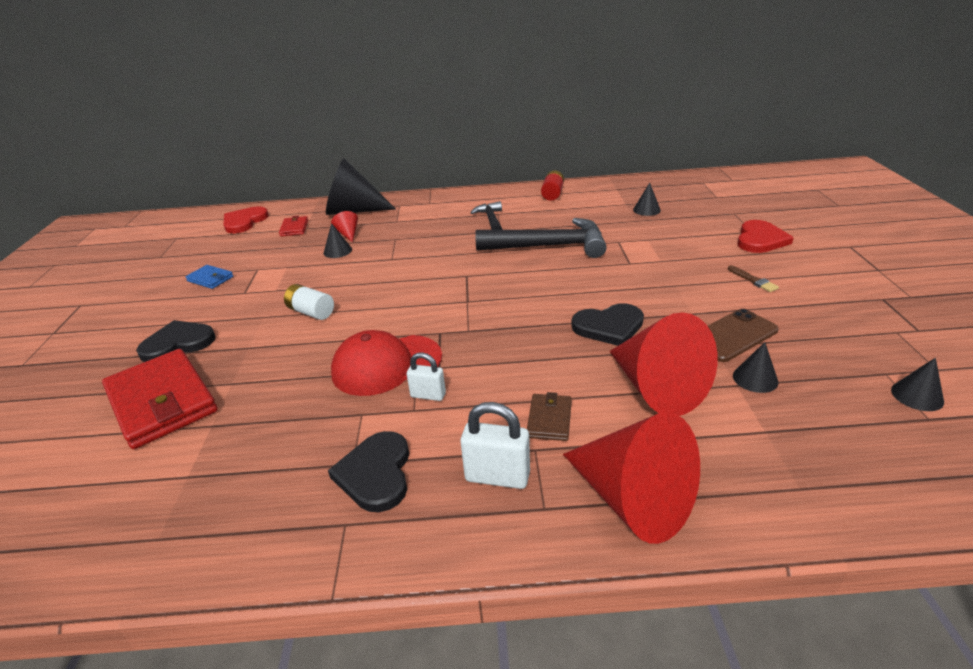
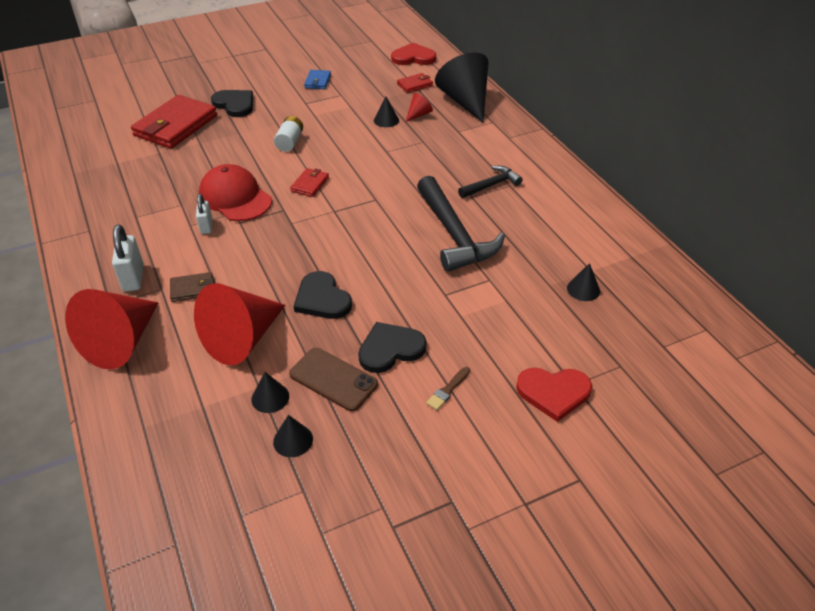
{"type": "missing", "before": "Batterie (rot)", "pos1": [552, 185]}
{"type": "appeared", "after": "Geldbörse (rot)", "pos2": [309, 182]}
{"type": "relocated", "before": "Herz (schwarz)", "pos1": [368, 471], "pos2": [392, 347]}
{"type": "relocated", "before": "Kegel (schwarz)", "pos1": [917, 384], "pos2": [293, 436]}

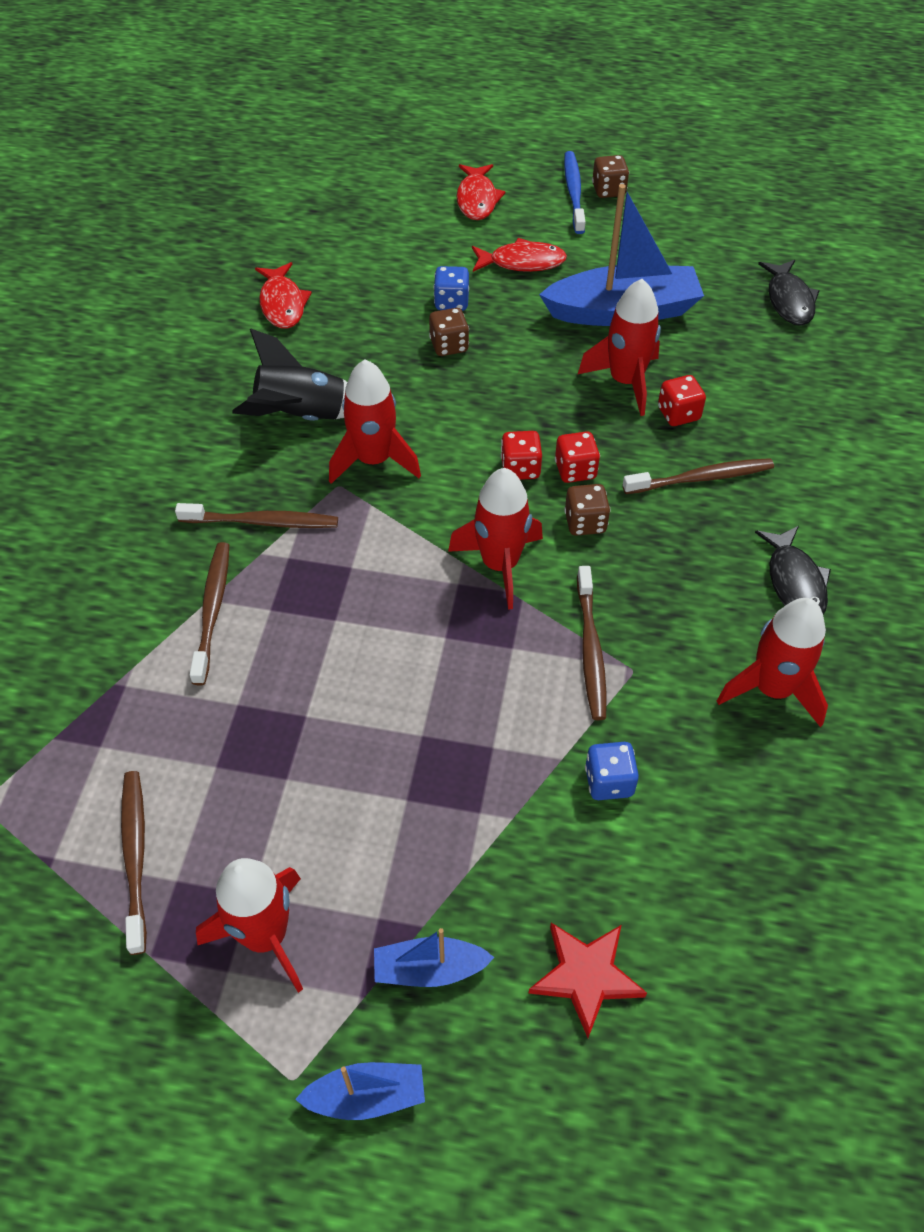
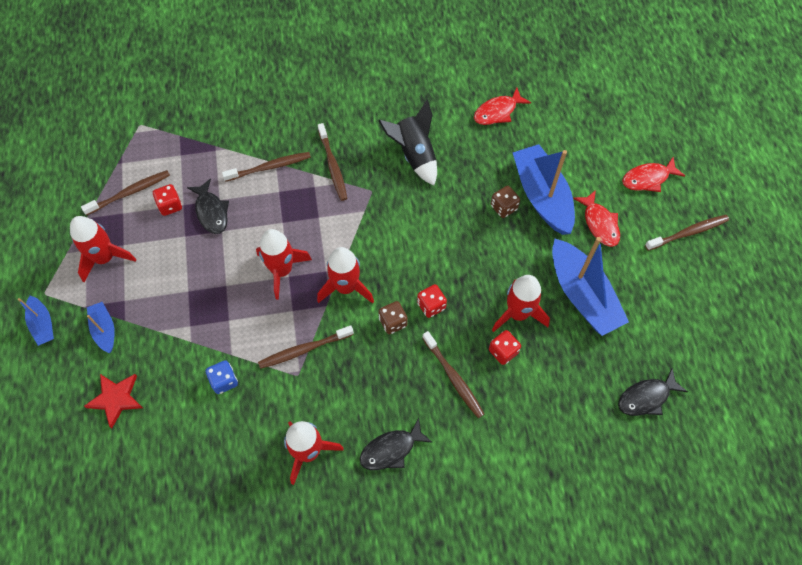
{"type": "missing", "before": "Spielwürfel (braun)", "pos1": [610, 176]}
{"type": "appeared", "after": "Fisch (schwarz)", "pos2": [208, 206]}
{"type": "relocated", "before": "Rakete (rot)", "pos1": [375, 422], "pos2": [284, 264]}
{"type": "relocated", "before": "Spielwürfel (rot)", "pos1": [521, 455], "pos2": [167, 200]}
{"type": "exchanged", "before": "Spielwürfel (blau)", "after": "Boot (blau)", "pos1": [451, 288], "pos2": [544, 189]}
{"type": "colour", "before": "Zahnbürste (blau)", "after": "Zahnbürste (braun)", "pos1": [574, 192], "pos2": [687, 233]}

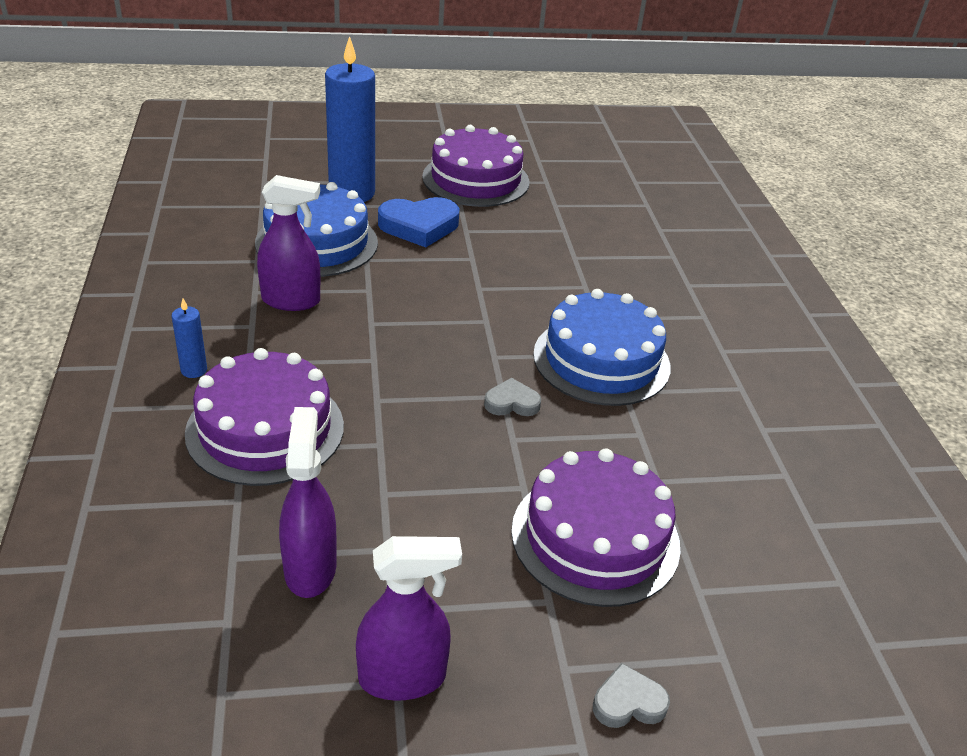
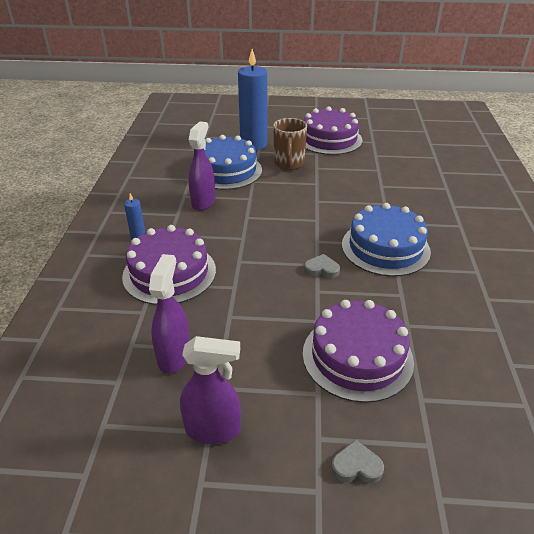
{"type": "exchanged", "before": "Herz (blau)", "after": "Tasse (braun)", "pos1": [418, 222], "pos2": [290, 144]}
{"type": "spun", "before": "Sprühflasche (lila)", "pos1": [288, 243], "pos2": [201, 166], "turn": -90}

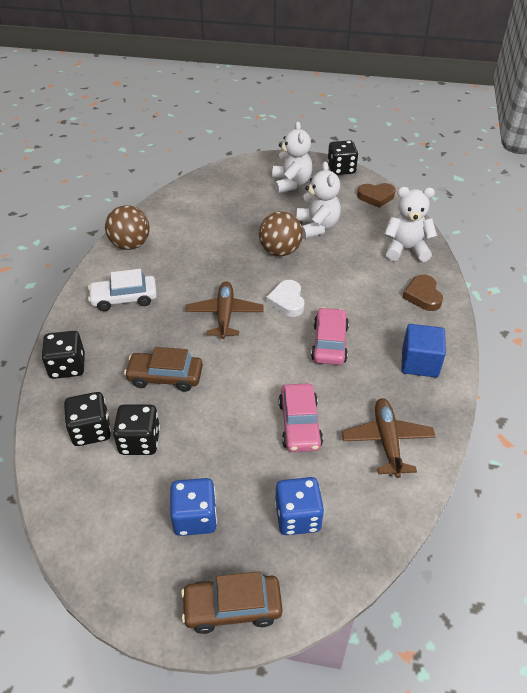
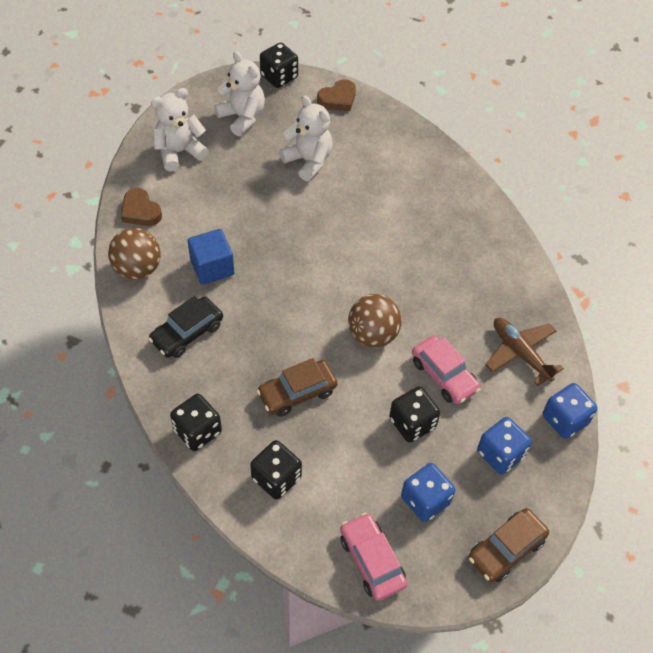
{"type": "missing", "before": "Flugzeug (braun)", "pos1": [225, 310]}
{"type": "missing", "before": "Herz (weiß)", "pos1": [285, 298]}
{"type": "appeared", "after": "Spielwürfel (blau)", "pos2": [570, 411]}
{"type": "relocated", "before": "Spielwürfel (schwarz)", "pos1": [136, 429], "pos2": [414, 414]}
{"type": "relocated", "before": "Ball (braun)", "pos1": [281, 233], "pos2": [375, 320]}
{"type": "relocated", "before": "Auto (rosa)", "pos1": [330, 336], "pos2": [373, 557]}
{"type": "relocated", "before": "Teddybär (weiß)", "pos1": [410, 224], "pos2": [180, 130]}
{"type": "relocated", "before": "Herz (braun)", "pos1": [422, 292], "pos2": [141, 207]}
{"type": "relocated", "before": "Kubus (blau)", "pos1": [424, 350], "pos2": [211, 257]}
{"type": "colour", "before": "Auto (weiß)", "after": "Auto (schwarz)", "pos1": [122, 290], "pos2": [185, 327]}

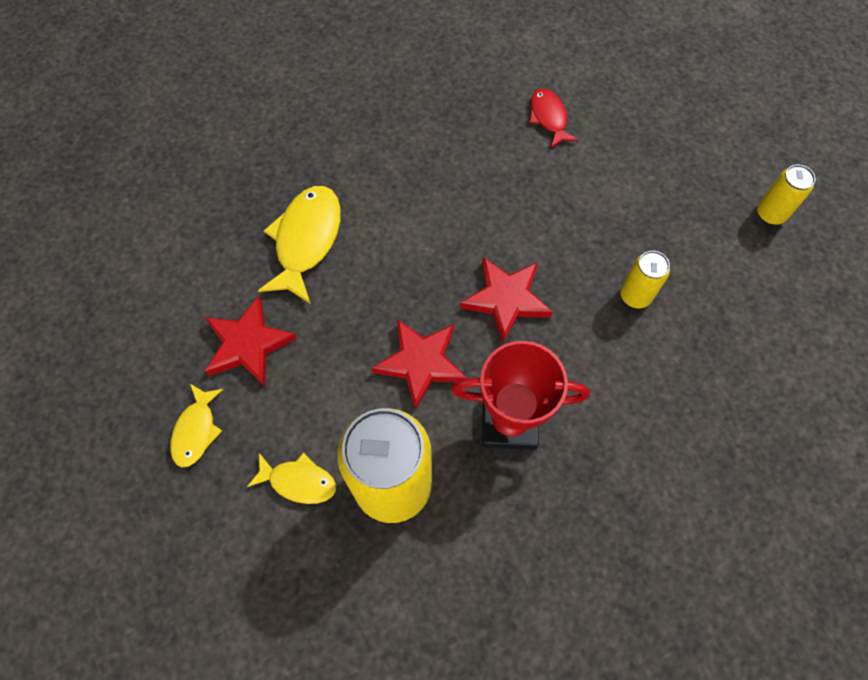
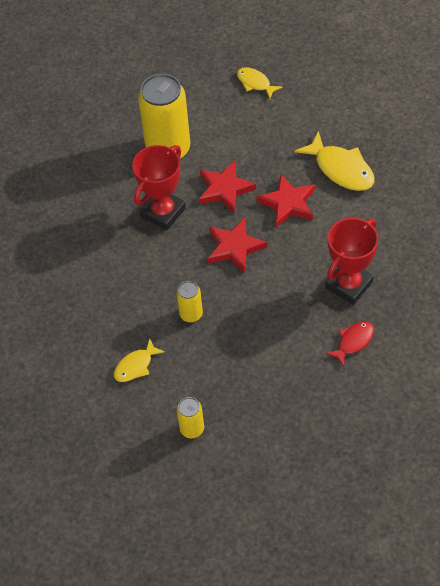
{"type": "appeared", "after": "Pokal (rot)", "pos2": [351, 261]}
{"type": "relocated", "before": "Stern (rot)", "pos1": [250, 341], "pos2": [286, 201]}
{"type": "relocated", "before": "Fisch (gelb)", "pos1": [291, 478], "pos2": [139, 360]}
{"type": "spun", "before": "Fisch (rot)", "pos1": [553, 118], "pos2": [350, 344], "turn": -60}

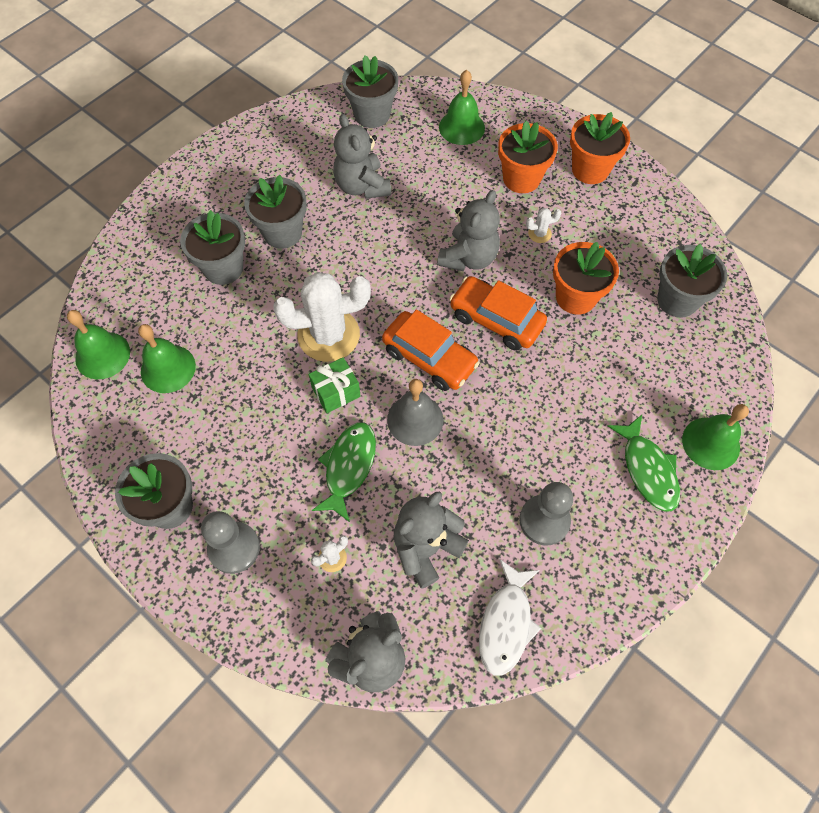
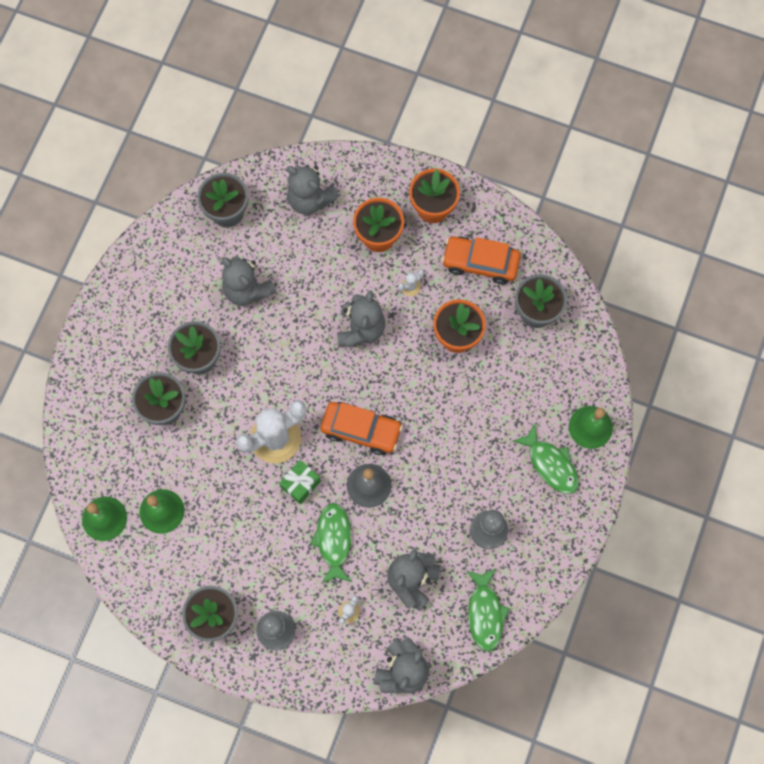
{"type": "relocated", "before": "Auto (orange)", "pos1": [498, 313], "pos2": [481, 260]}
{"type": "exchanged", "before": "Glocke (grün)", "after": "Teddybär (grau)", "pos1": [462, 107], "pos2": [313, 190]}
{"type": "colour", "before": "Fisch (weiß)", "after": "Fisch (grün)", "pos1": [510, 617], "pos2": [488, 609]}

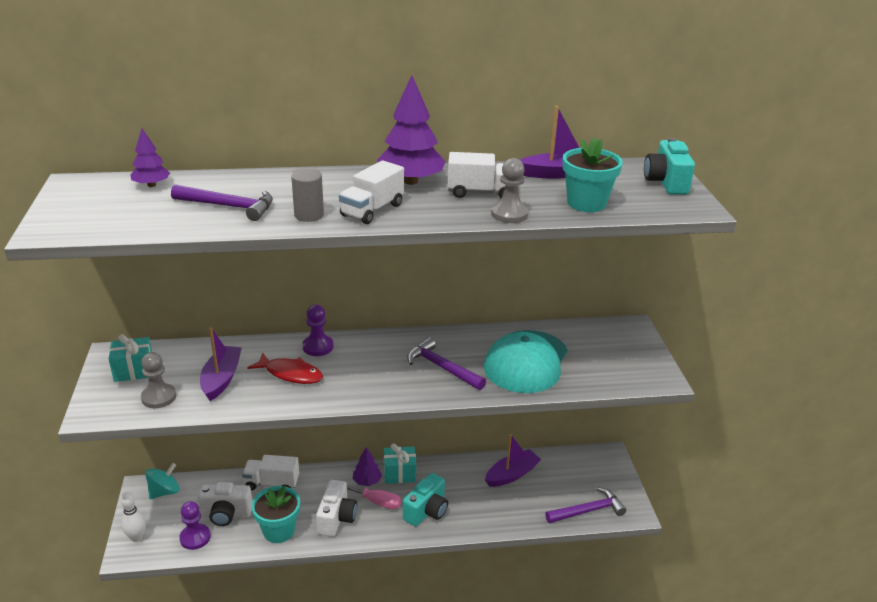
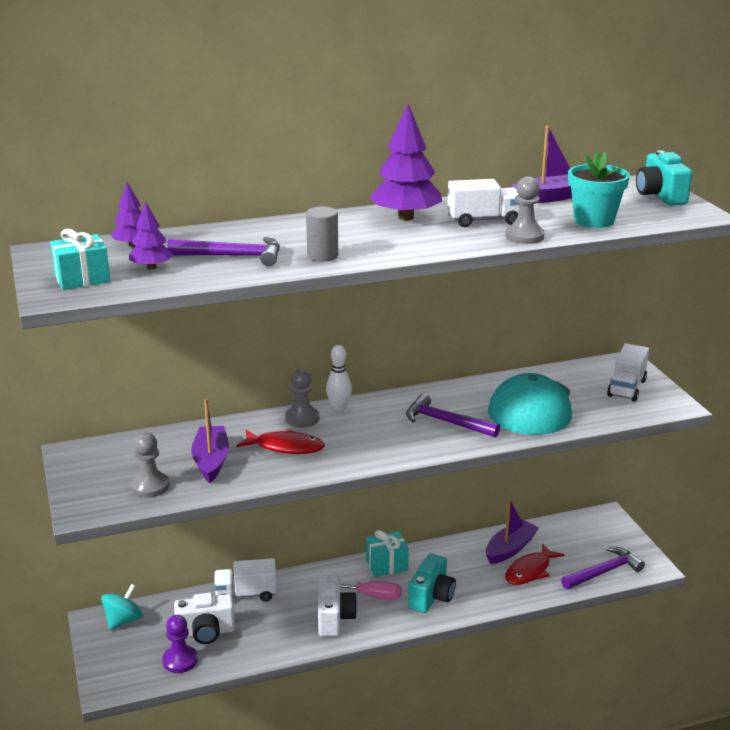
{"type": "missing", "before": "Blumentopf (türkis)", "pos1": [275, 514]}
{"type": "appeared", "after": "Fisch (rot)", "pos2": [534, 564]}
{"type": "relocated", "before": "Geschenk (türkis)", "pos1": [130, 358], "pos2": [80, 259]}
{"type": "relocated", "before": "Bowlingkegel (weiß)", "pos1": [133, 517], "pos2": [339, 378]}
{"type": "relocated", "before": "Lastwagen (weiß)", "pos1": [371, 192], "pos2": [628, 372]}
{"type": "relocated", "before": "Baum (lila)", "pos1": [367, 466], "pos2": [151, 235]}
{"type": "colour", "before": "Bauer (lila)", "after": "Bauer (grau)", "pos1": [317, 330], "pos2": [302, 398]}

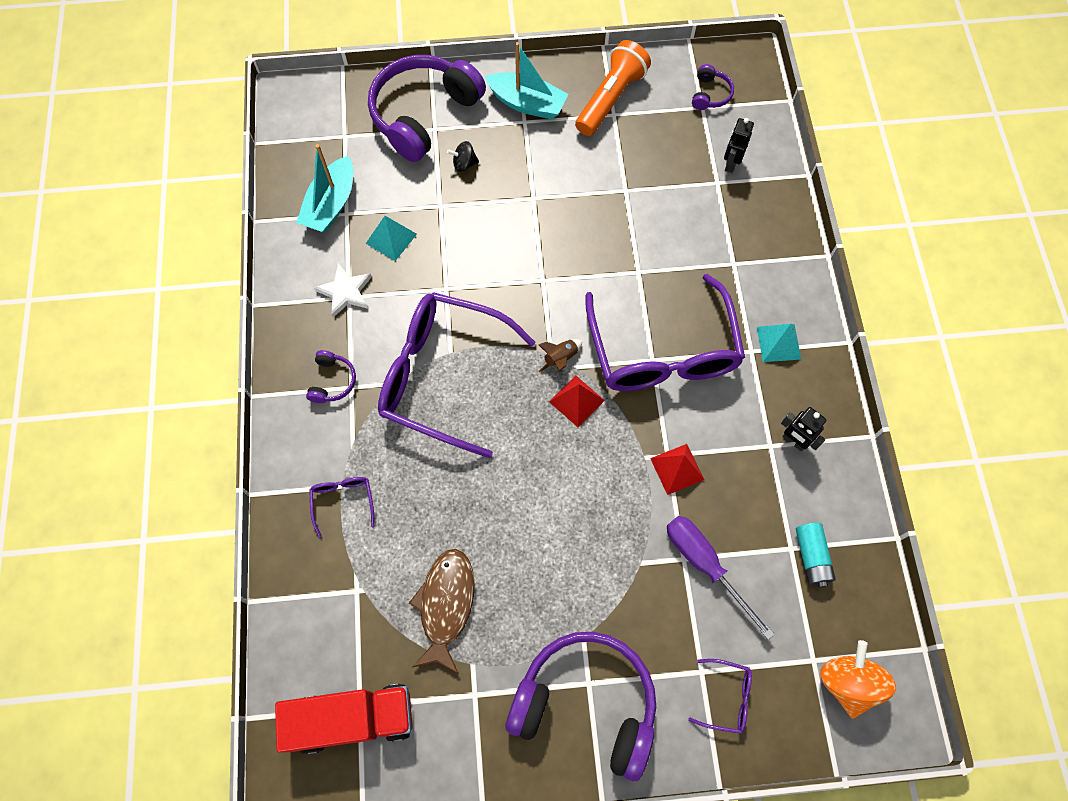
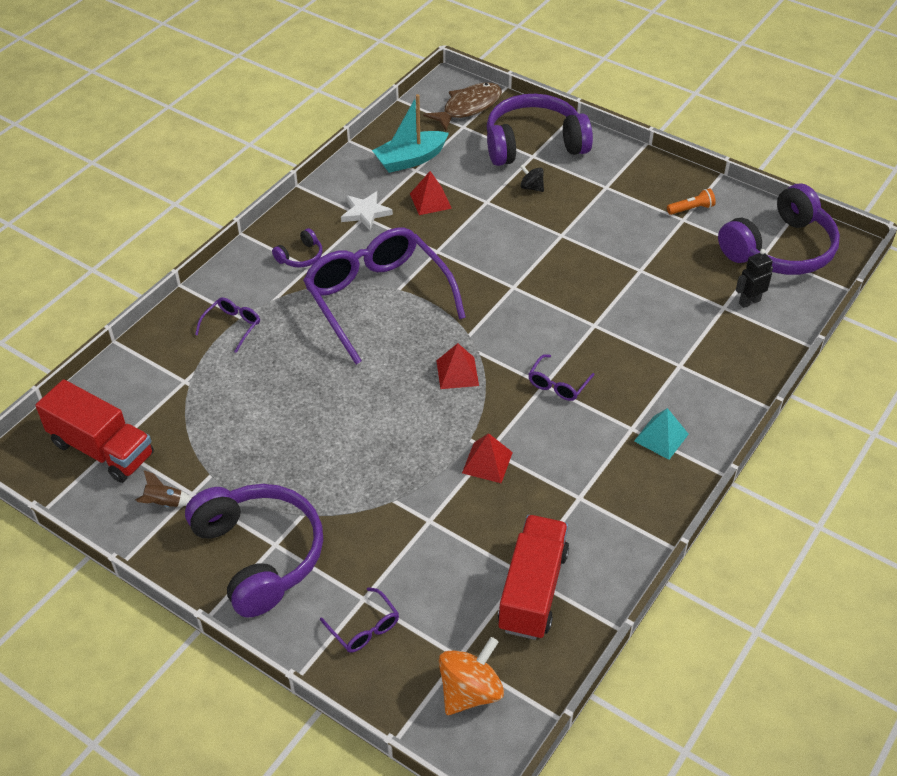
{"type": "missing", "before": "Boot (türkis)", "pos1": [527, 81]}
{"type": "missing", "before": "Schraubenzieher (lila)", "pos1": [721, 578]}
{"type": "missing", "before": "Roboter (schwarz)", "pos1": [803, 429]}
{"type": "relocated", "before": "Fisch (braun)", "pos1": [442, 611], "pos2": [462, 107]}
{"type": "relocated", "before": "Rakete (braun)", "pos1": [560, 356], "pos2": [163, 488]}
{"type": "exchanged", "before": "Batterie (türkis)", "after": "Lastwagen (rot)", "pos1": [816, 555], "pos2": [533, 577]}
{"type": "colour", "before": "Pyramide (türkis)", "after": "Pyramide (rot)", "pos1": [391, 238], "pos2": [431, 193]}
{"type": "size", "before": "Taschenlampe (orange)", "pos1": [613, 88], "pos2": [691, 201], "scale": 0.48}
{"type": "size", "before": "Brille (lila)", "pos1": [665, 332], "pos2": [561, 377], "scale": 0.4}
{"type": "size", "before": "Kopfhörer (lila)", "pos1": [713, 87], "pos2": [779, 229], "scale": 2.38}

